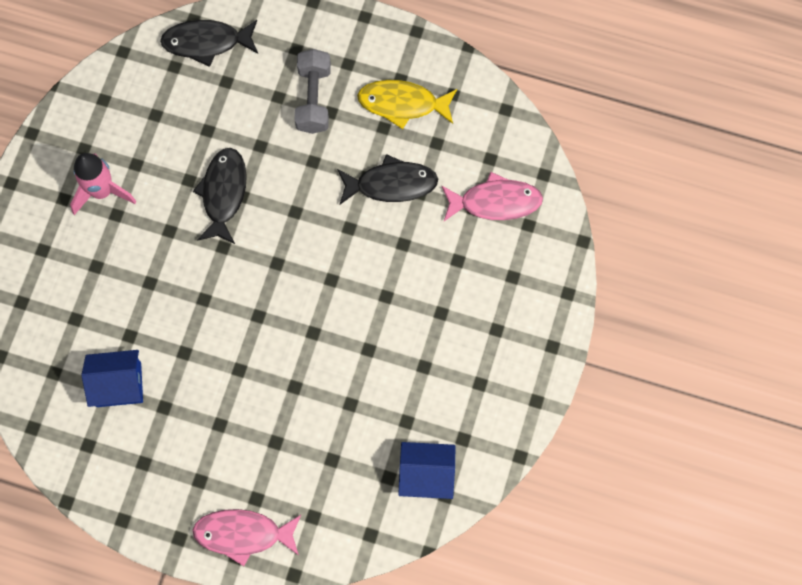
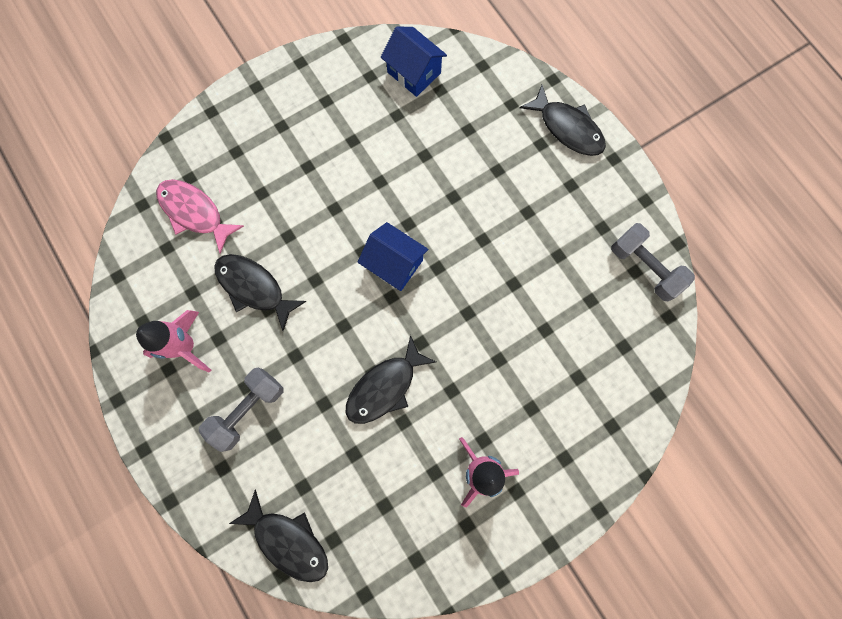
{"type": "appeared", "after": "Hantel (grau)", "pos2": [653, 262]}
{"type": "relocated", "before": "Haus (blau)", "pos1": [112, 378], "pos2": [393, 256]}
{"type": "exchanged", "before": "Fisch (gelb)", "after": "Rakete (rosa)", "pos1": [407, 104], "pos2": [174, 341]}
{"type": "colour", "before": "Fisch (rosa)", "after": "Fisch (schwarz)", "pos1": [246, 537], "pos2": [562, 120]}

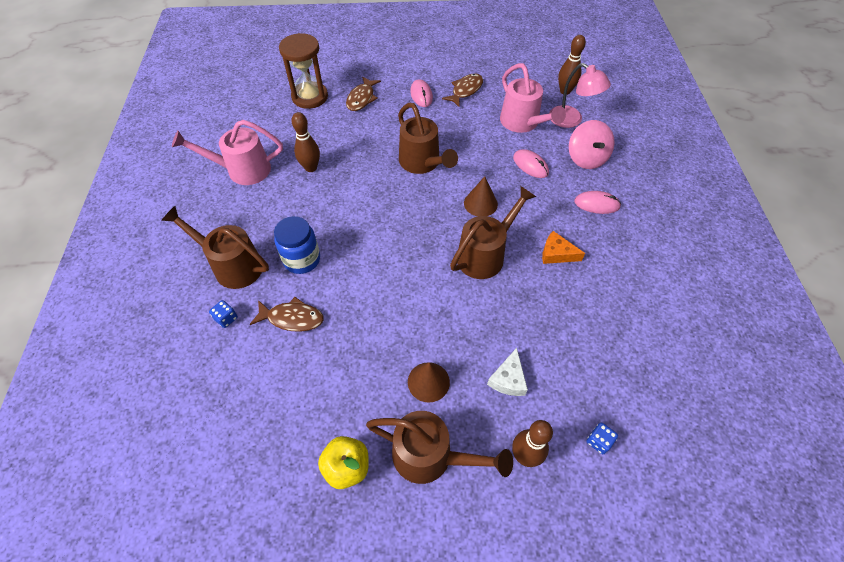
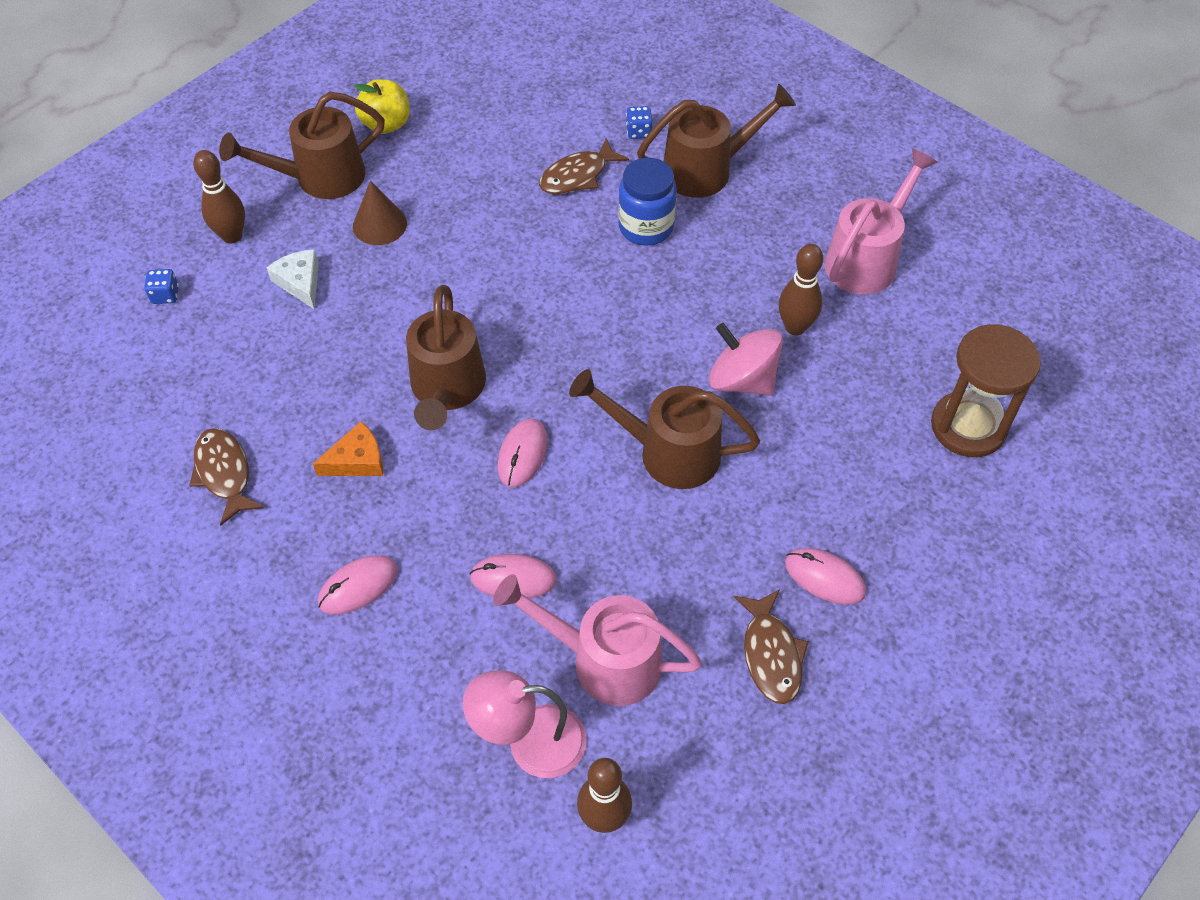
{"type": "relocated", "before": "Fisch (braun)", "pos1": [363, 93], "pos2": [226, 477]}
{"type": "relocated", "before": "Kreisel (rosa)", "pos1": [592, 144], "pos2": [746, 359]}
{"type": "exchanged", "before": "Kegel (braun)", "after": "Computermaus (rosa)", "pos1": [481, 196], "pos2": [522, 452]}

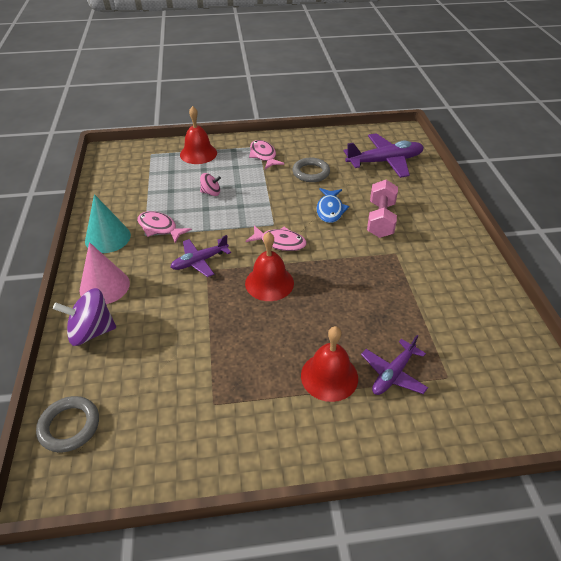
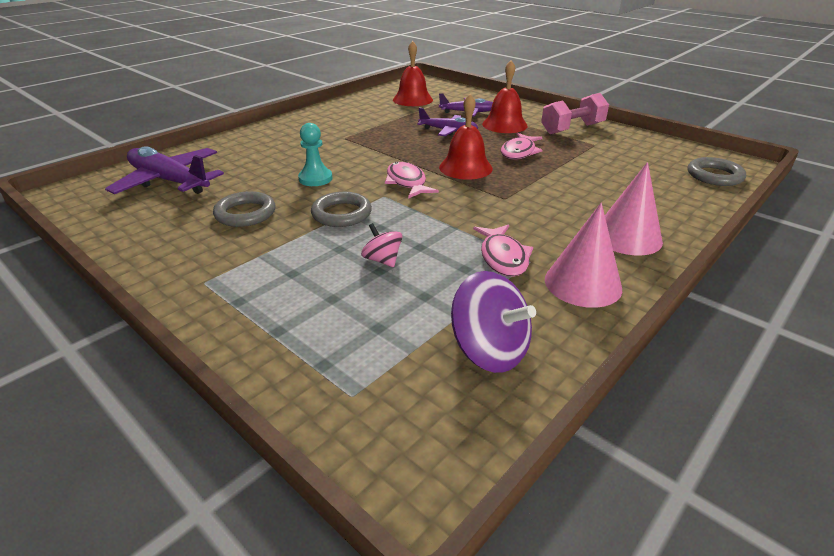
{"type": "appeared", "after": "Ring (grau)", "pos2": [341, 209]}
{"type": "relocated", "before": "Kreisel (lila)", "pos1": [84, 317], "pos2": [493, 322]}
{"type": "relocated", "before": "Flugzeug (lila)", "pos1": [200, 256], "pos2": [447, 122]}
{"type": "relocated", "before": "Glocke (rot)", "pos1": [198, 135], "pos2": [413, 73]}
{"type": "relocated", "before": "Fisch (rosa)", "pos1": [267, 154], "pos2": [522, 146]}
{"type": "relocated", "before": "Hantel (rosa)", "pos1": [382, 209], "pos2": [575, 113]}
{"type": "exchanged", "before": "Fisch (blau)", "after": "Bauer (türkis)", "pos1": [332, 205], "pos2": [315, 154]}
{"type": "colour", "before": "Kegel (türkis)", "after": "Kegel (rosa)", "pos1": [108, 223], "pos2": [583, 255]}

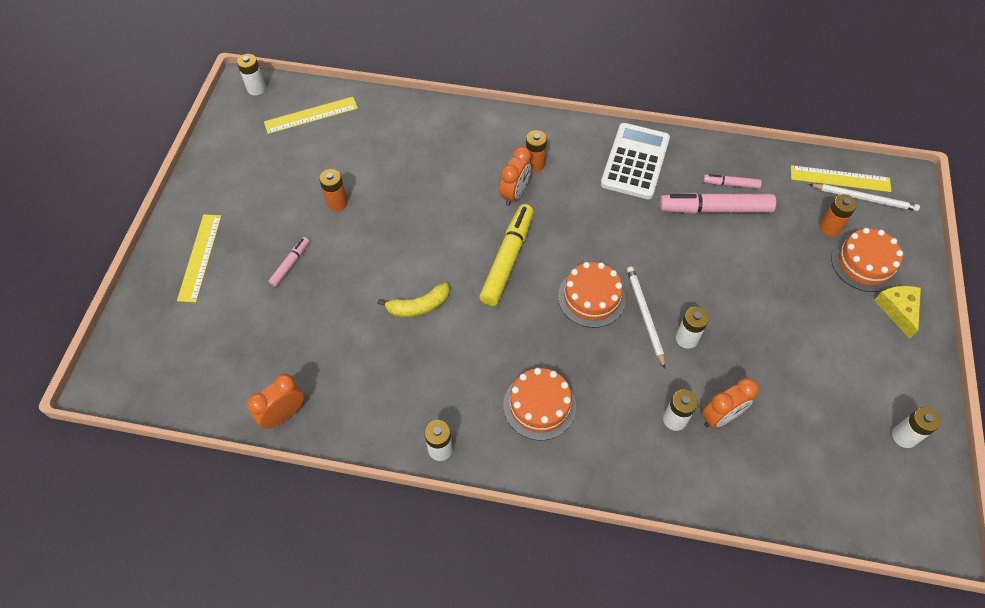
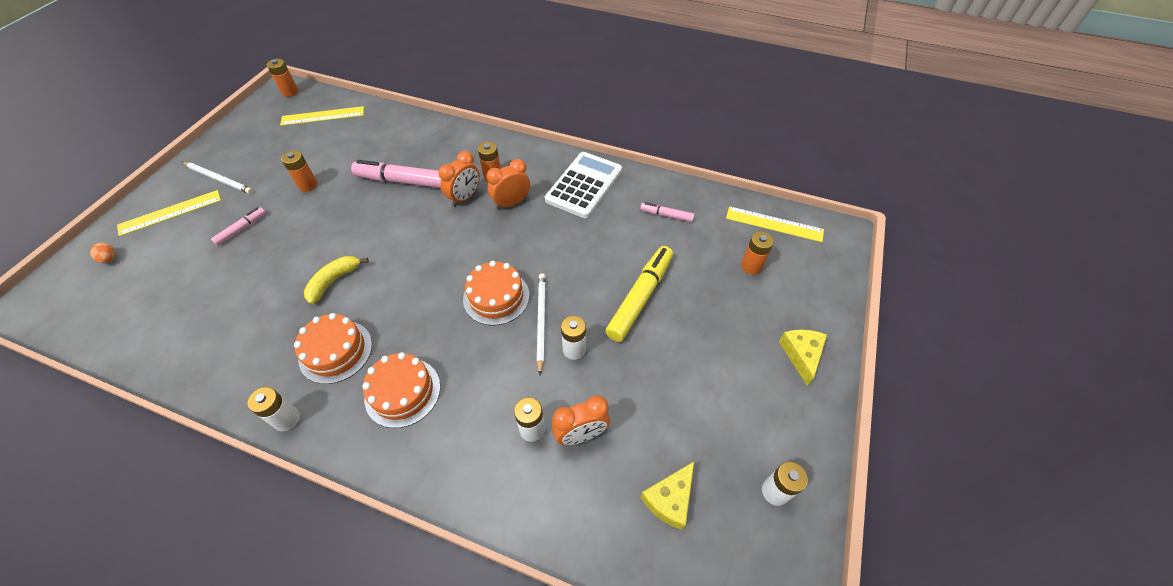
{"type": "appeared", "after": "Ei (orange)", "pos2": [102, 253]}
{"type": "appeared", "after": "Käse (gelb)", "pos2": [667, 496]}
{"type": "relocated", "before": "Wecker (orange)", "pos1": [275, 401], "pos2": [508, 184]}
{"type": "relocated", "before": "Filzstift (gelb)", "pos1": [506, 255], "pos2": [639, 294]}
{"type": "relocated", "before": "Filzstift (rosa)", "pos1": [717, 203], "pos2": [396, 174]}
{"type": "relocated", "before": "Bleistift (weiß)", "pos1": [864, 197], "pos2": [217, 178]}
{"type": "relocated", "before": "Kuchen (orange)", "pos1": [867, 260], "pos2": [333, 348]}
{"type": "colour", "before": "Batterie (weiß)", "after": "Batterie (orange)", "pos1": [251, 74], "pos2": [282, 78]}
{"type": "spun", "before": "Lineal (gelb)", "pos1": [199, 258], "pos2": [169, 213], "turn": 45}
{"type": "spun", "before": "Banane (gelb)", "pos1": [413, 299], "pos2": [336, 280], "turn": 135}

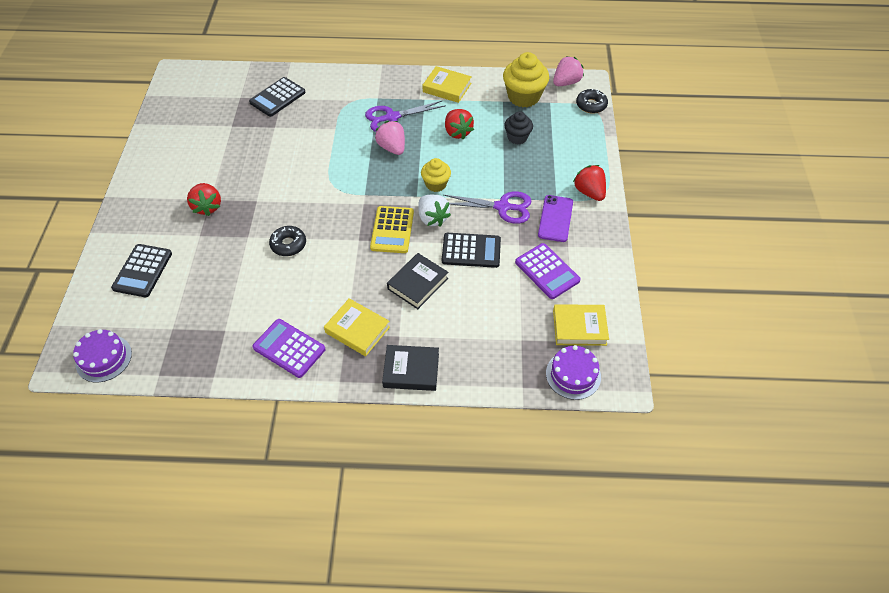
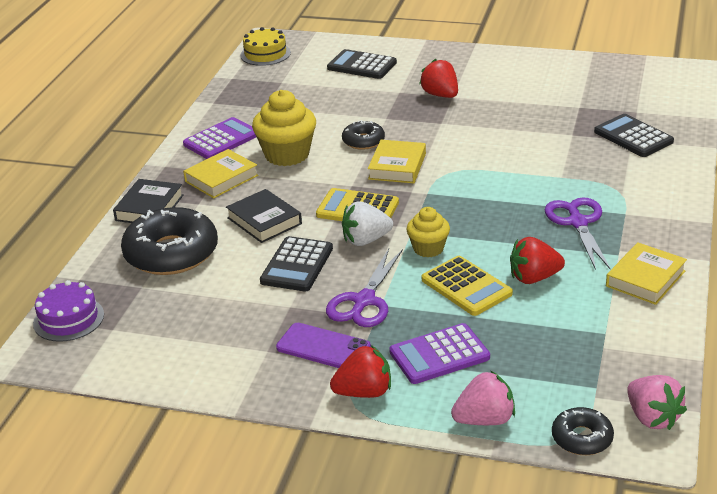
{"type": "missing", "before": "Muffin (schwarz)", "pos1": [518, 128]}
{"type": "appeared", "after": "Donut (schwarz)", "pos2": [169, 241]}
{"type": "appeared", "after": "Taschenrechner (gelb)", "pos2": [467, 286]}
{"type": "relocated", "before": "Erdbeere (rosa)", "pos1": [390, 138], "pos2": [483, 397]}
{"type": "relocated", "before": "Muffin (gelb)", "pos1": [526, 79], "pos2": [284, 128]}
{"type": "relocated", "before": "Taschenrechner (lila)", "pos1": [547, 271], "pos2": [439, 353]}
{"type": "relocated", "before": "Buch (gelb)", "pos1": [581, 325], "pos2": [397, 161]}
{"type": "colour", "before": "Kuchen (lila)", "after": "Kuchen (gelb)", "pos1": [102, 355], "pos2": [265, 46]}
{"type": "spun", "before": "Erdbeere (rot)", "pos1": [204, 199], "pos2": [438, 78], "turn": 60}

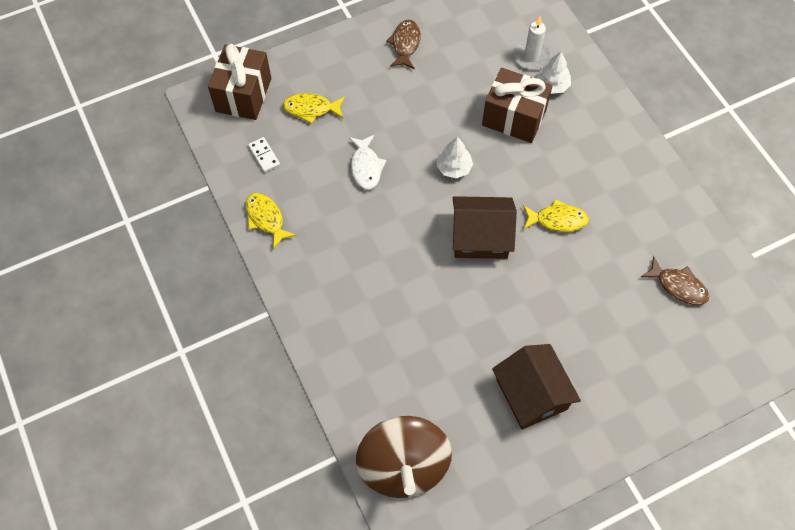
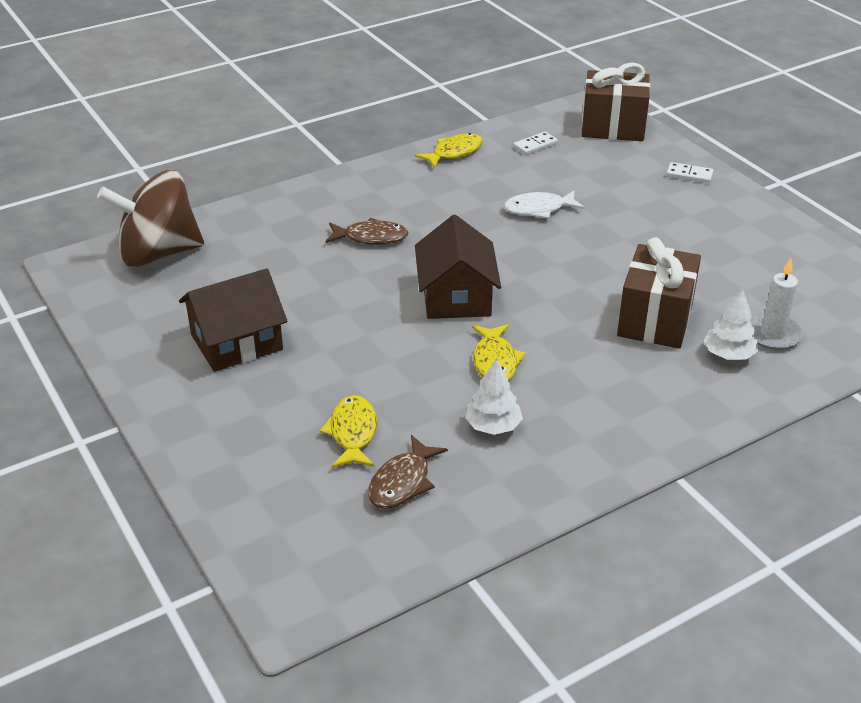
{"type": "appeared", "after": "Dominostein (weiß)", "pos2": [689, 172]}
{"type": "relocated", "before": "Fisch (gelb)", "pos1": [314, 108], "pos2": [348, 431]}
{"type": "relocated", "before": "Fisch (braun)", "pos1": [403, 44], "pos2": [367, 231]}
{"type": "relocated", "before": "Baum (weiß)", "pos1": [454, 157], "pos2": [494, 397]}

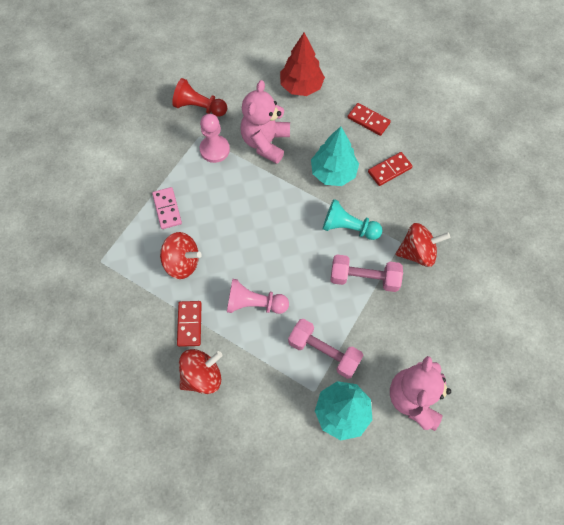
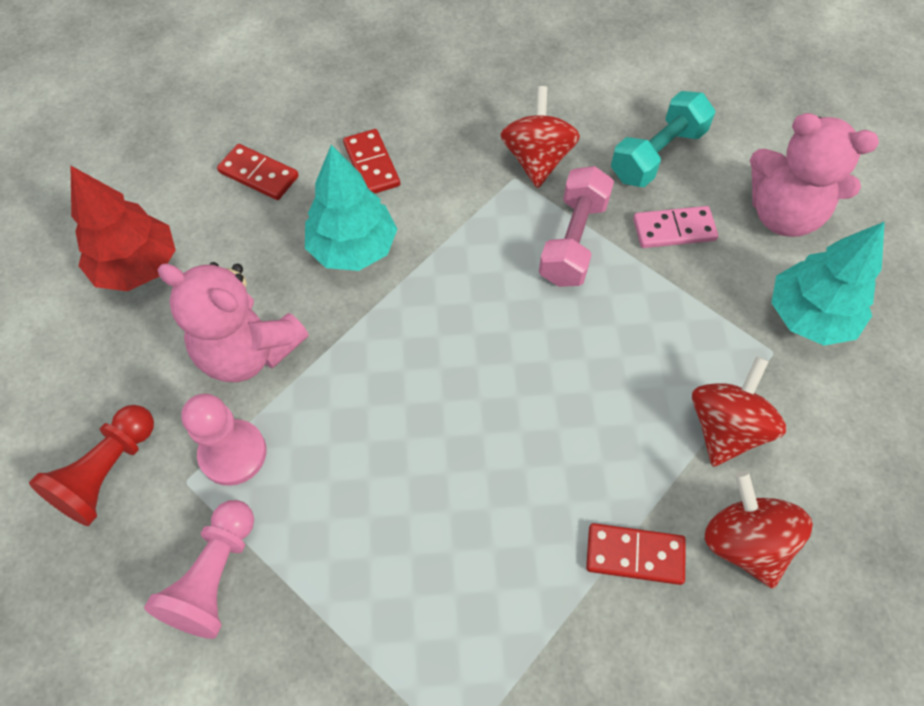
{"type": "missing", "before": "Hantel (rosa)", "pos1": [326, 349]}
{"type": "missing", "before": "Bauer (türkis)", "pos1": [353, 219]}
{"type": "appeared", "after": "Hantel (türkis)", "pos2": [663, 139]}
{"type": "relocated", "before": "Dominostein (rosa)", "pos1": [167, 208], "pos2": [675, 227]}
{"type": "relocated", "before": "Kreisel (rot)", "pos1": [181, 255], "pos2": [739, 411]}
{"type": "relocated", "before": "Bauer (rosa)", "pos1": [258, 296], "pos2": [199, 569]}
{"type": "spun", "before": "Dominostein (rot)", "pos1": [369, 119], "pos2": [258, 172], "turn": 75}

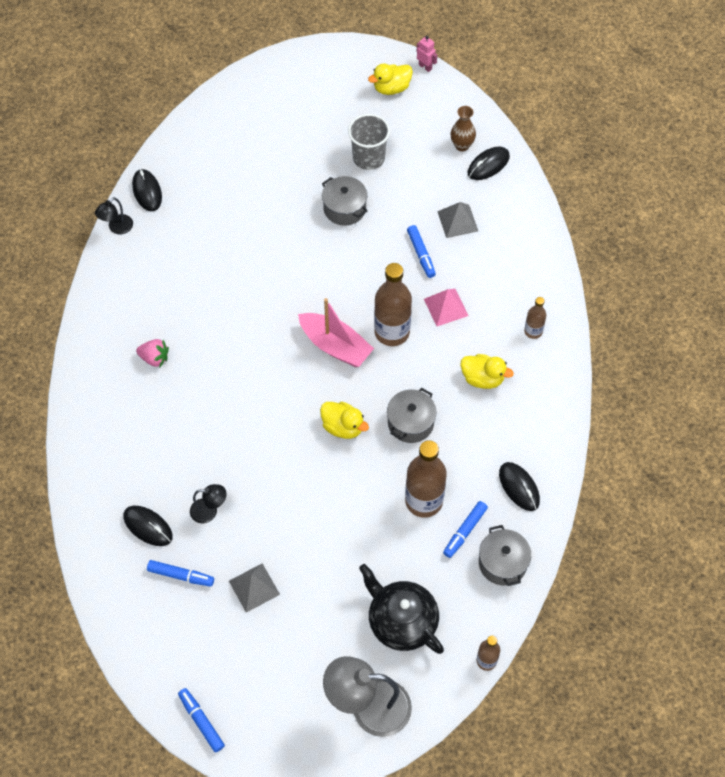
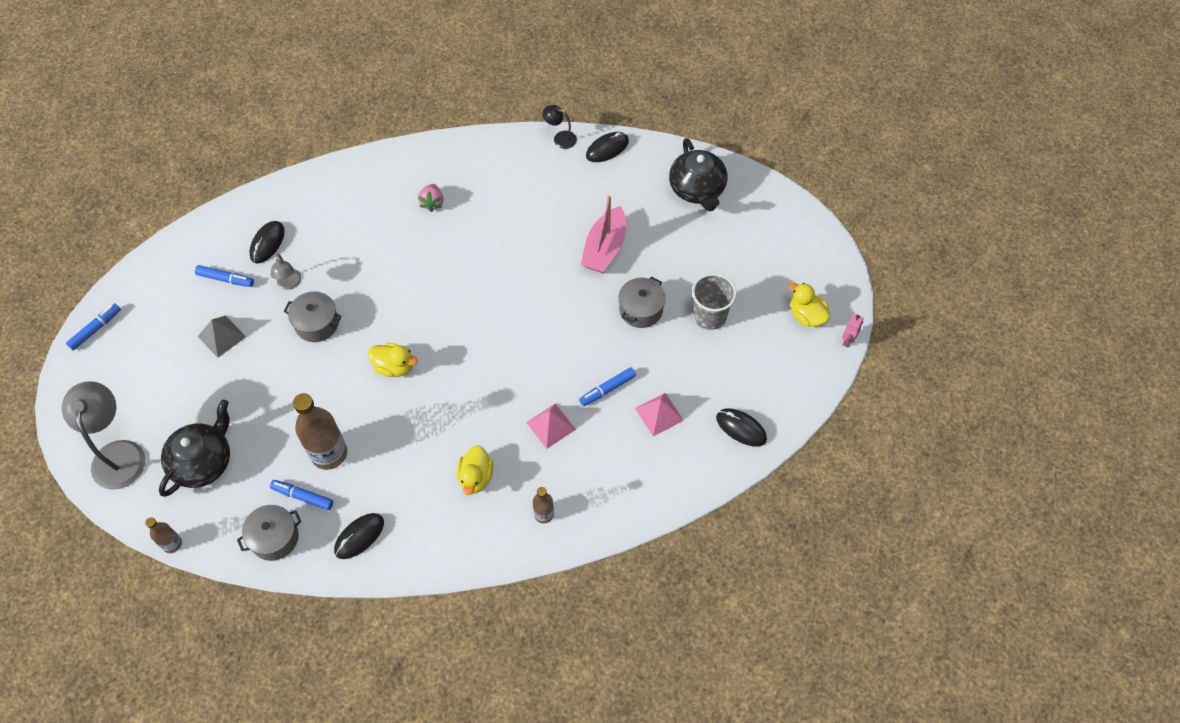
{"type": "missing", "before": "Flasche (braun)", "pos1": [393, 304]}
{"type": "missing", "before": "Vase (braun)", "pos1": [463, 128]}
{"type": "appeared", "after": "Teekanne (schwarz)", "pos2": [698, 174]}
{"type": "relocated", "before": "Boot (rosa)", "pos1": [336, 332], "pos2": [603, 234]}
{"type": "relocated", "before": "Kochtopf (grau)", "pos1": [411, 415], "pos2": [313, 316]}
{"type": "colour", "before": "Lampe (schwarz)", "after": "Lampe (grau)", "pos1": [208, 504], "pos2": [286, 272]}
{"type": "colour", "before": "Pyramide (grau)", "after": "Pyramide (rosa)", "pos1": [457, 220], "pos2": [659, 414]}
{"type": "spun", "before": "Filzstift (blau)", "pos1": [180, 573], "pos2": [224, 276], "turn": -75}
{"type": "spun", "before": "Ente (gelb)", "pos1": [344, 420], "pos2": [393, 360], "turn": -90}

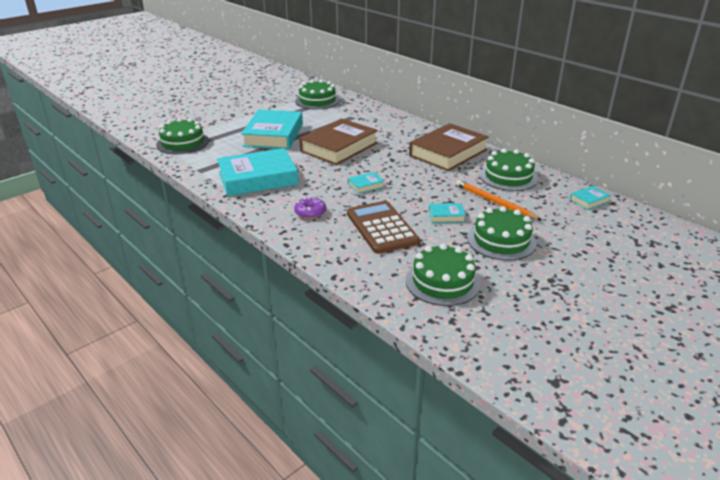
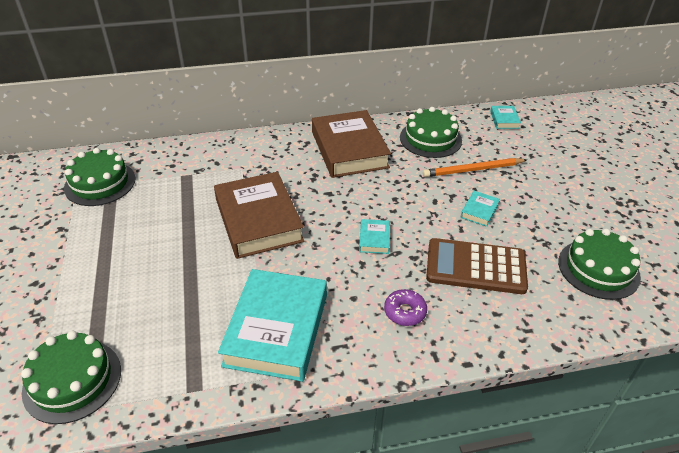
{"type": "missing", "before": "Buch (türkis)", "pos1": [272, 130]}
{"type": "missing", "before": "Kuchen (grün)", "pos1": [501, 233]}

